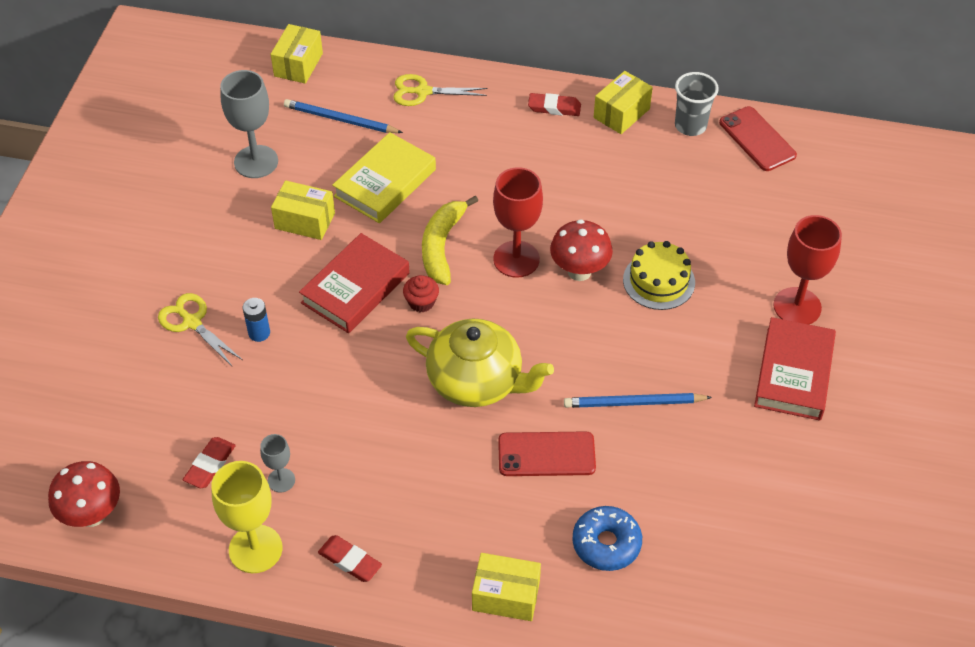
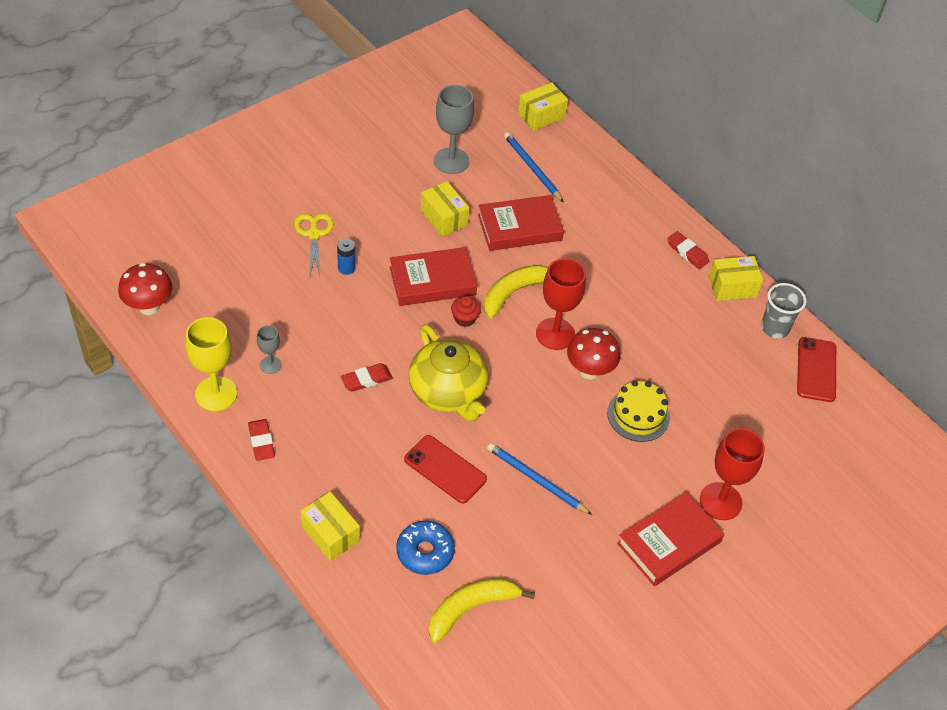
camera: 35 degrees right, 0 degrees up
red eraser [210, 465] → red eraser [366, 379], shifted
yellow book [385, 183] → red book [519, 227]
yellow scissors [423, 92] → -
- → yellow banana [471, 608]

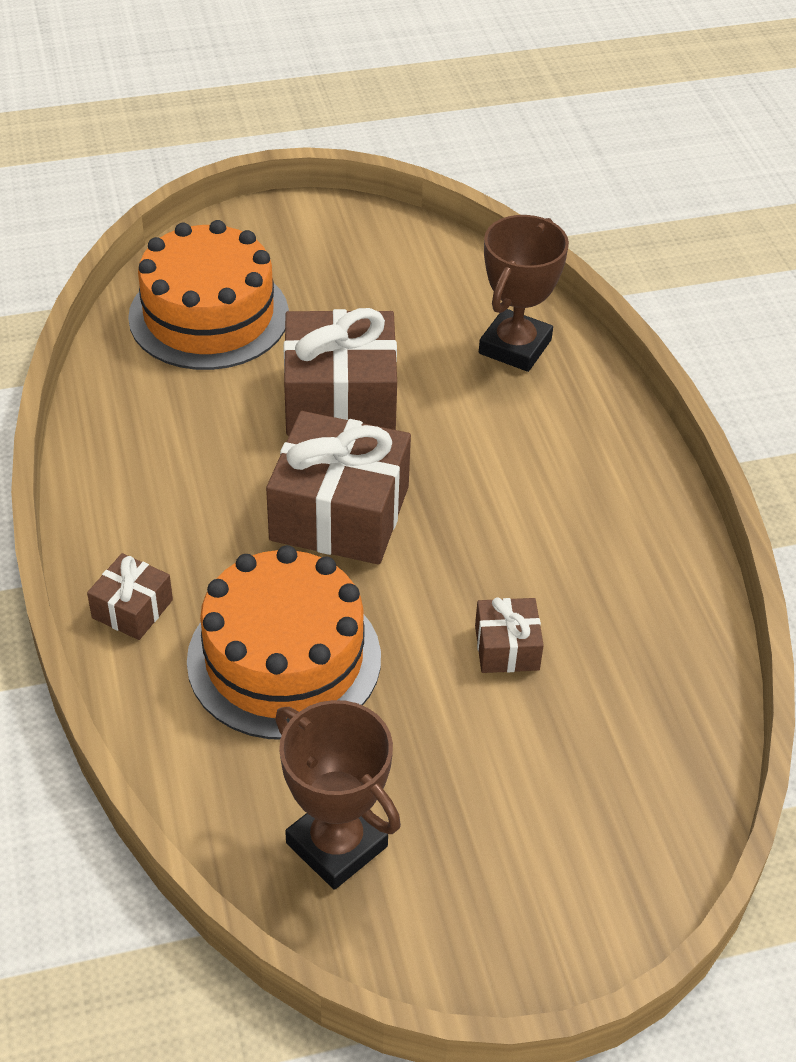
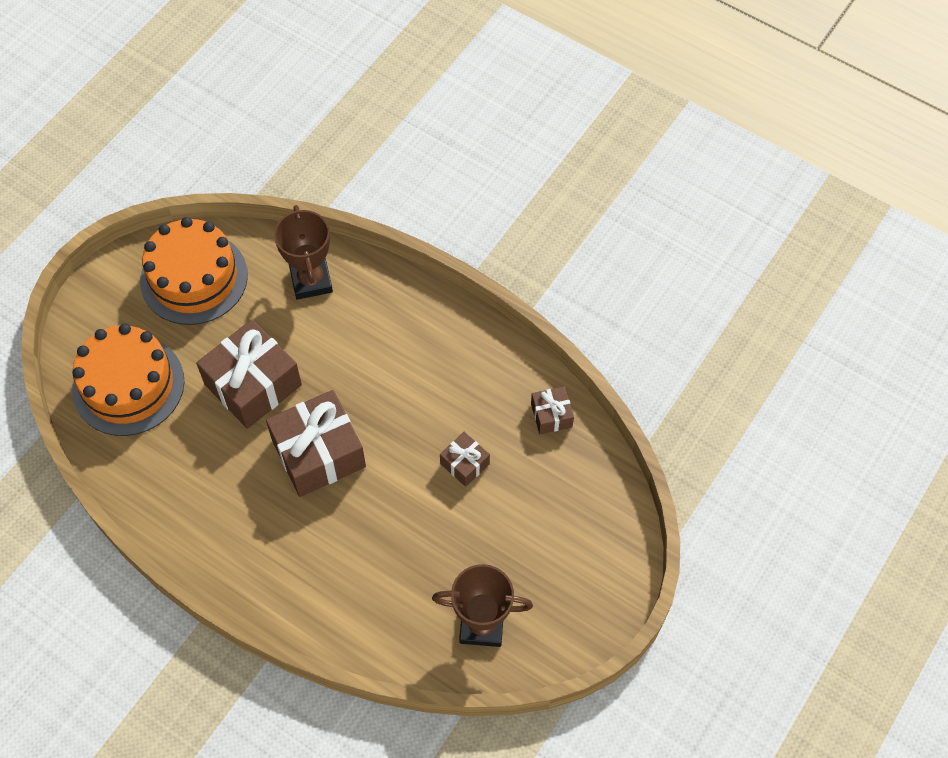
camera: 40 degrees left, 15 degrees up
brown gift [132, 609] → brown gift [551, 415], shifted
orange cake [284, 659] → orange cake [194, 278], shifted

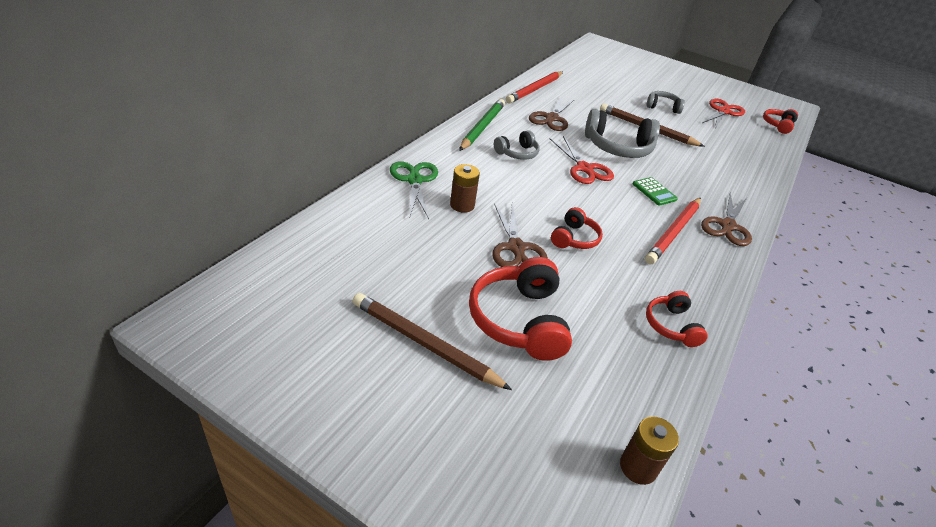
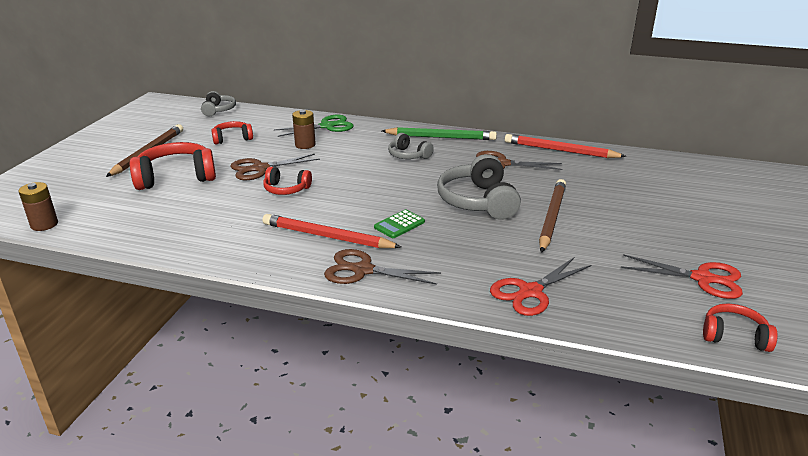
camera: 80 degrees right, 10 degrees down
red scissors [584, 168] → red scissors [530, 292], shifted
grey headphones [662, 107] → grey headphones [218, 110], shifted
red headphones [671, 326] → red headphones [232, 138], shifted

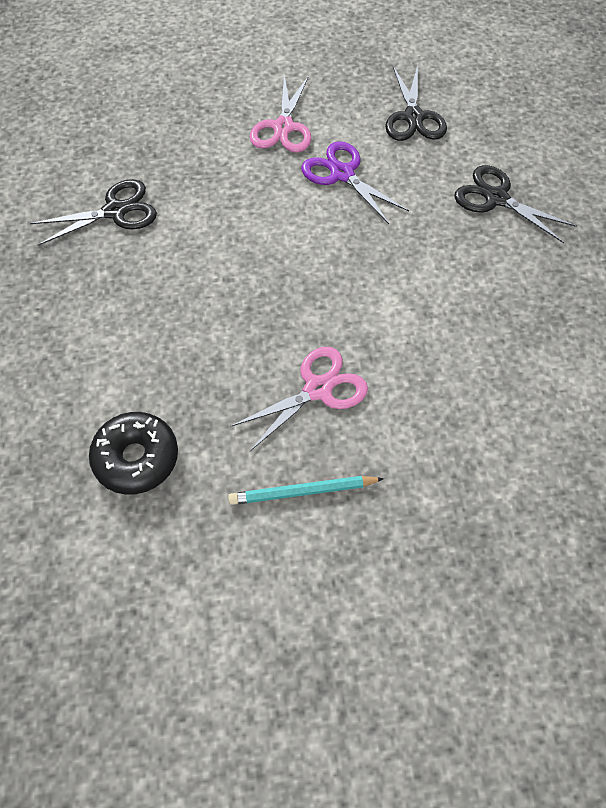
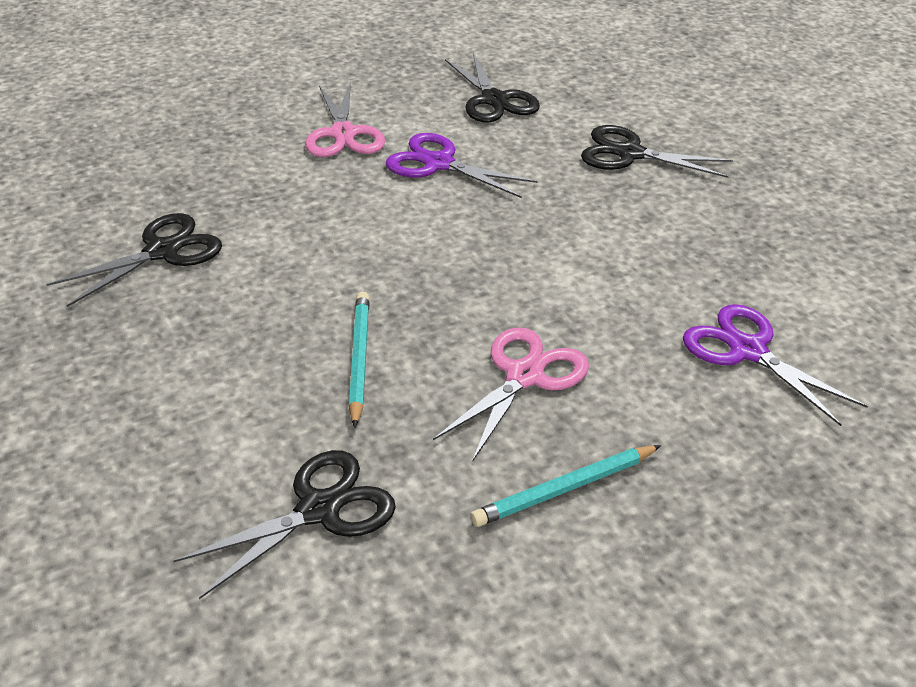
camera: 20 degrees left, 20 degrees down
black donut [136, 458] → black scissors [318, 510]
- → turquoise pencil [359, 359]
- → purple scissors [747, 351]

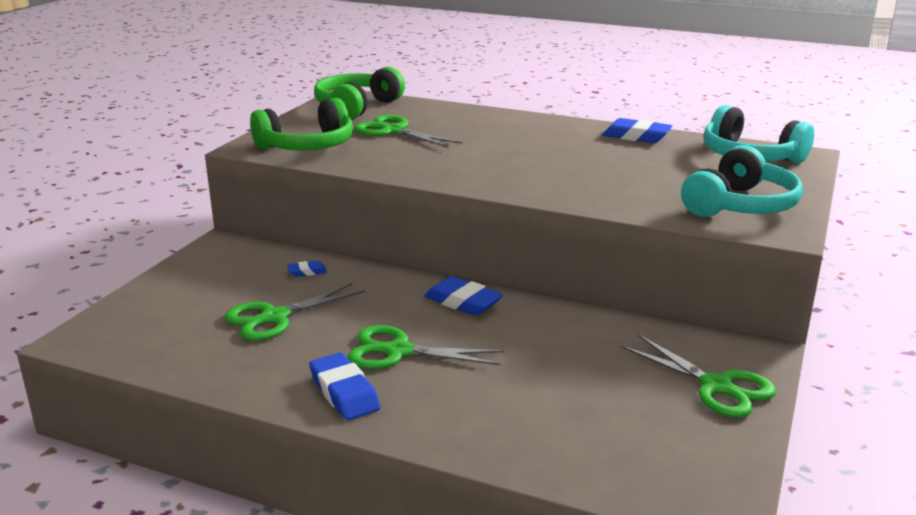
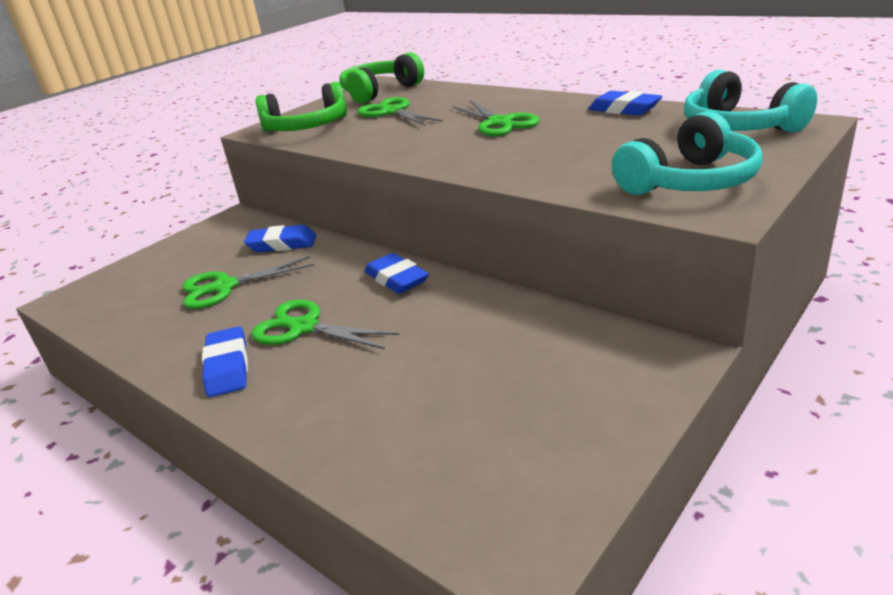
camera: 20 degrees right, 5 degrees up
blue eraser [307, 272] → blue eraser [282, 244], x1.91
green scissors [716, 386] → green scissors [499, 123], shifted

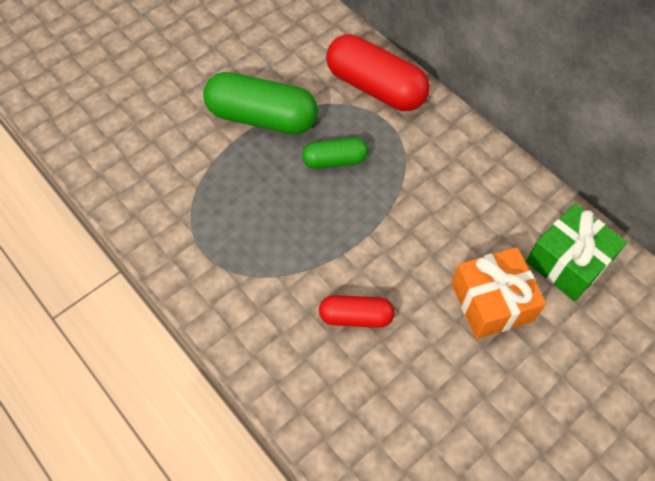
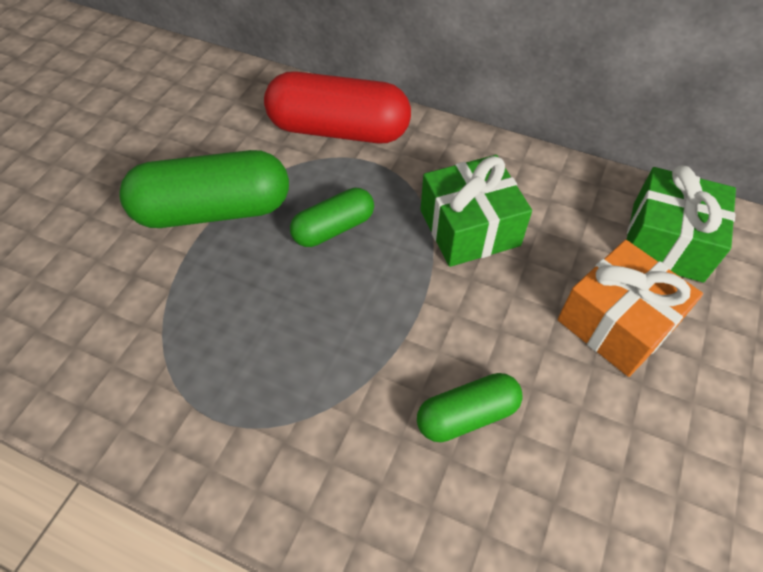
camera: 25 degrees left, 5 degrees down
red capsule [356, 317] → green capsule [467, 415]
- → green gift [469, 228]

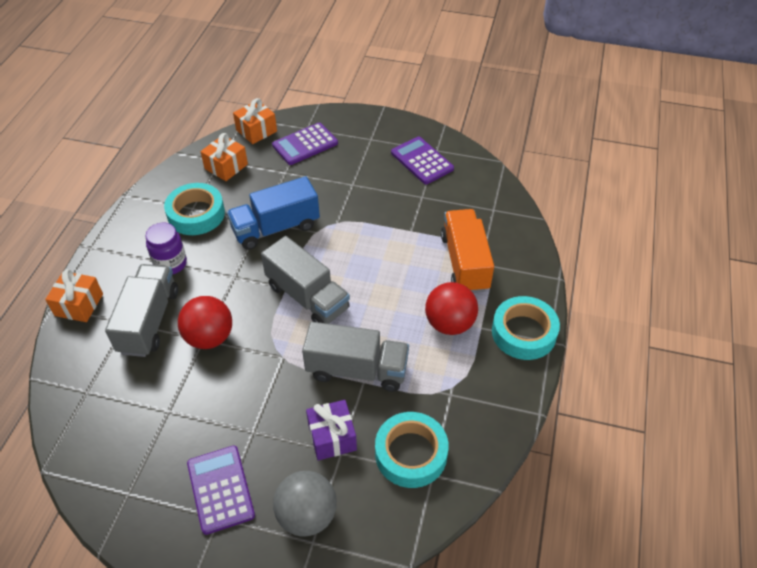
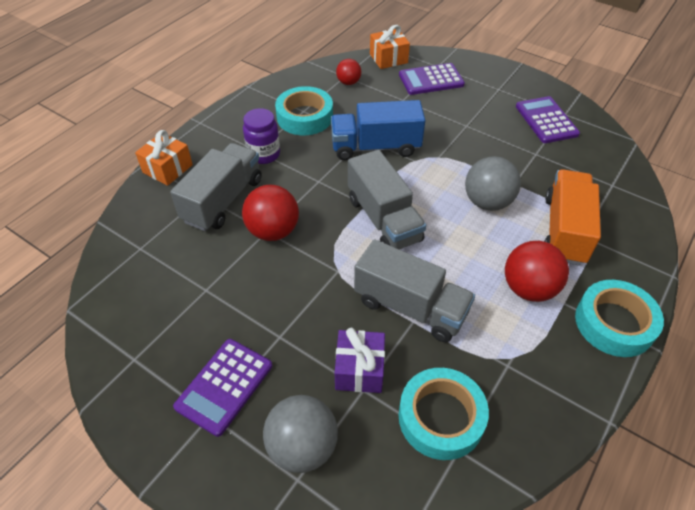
camera: 20 degrees right, 0 degrees up
purple calculator [220, 489] → purple calculator [224, 386], 150 degrees counterclockwise
orange gift [226, 166] → red ball [348, 82]
- → grey ball [487, 202]

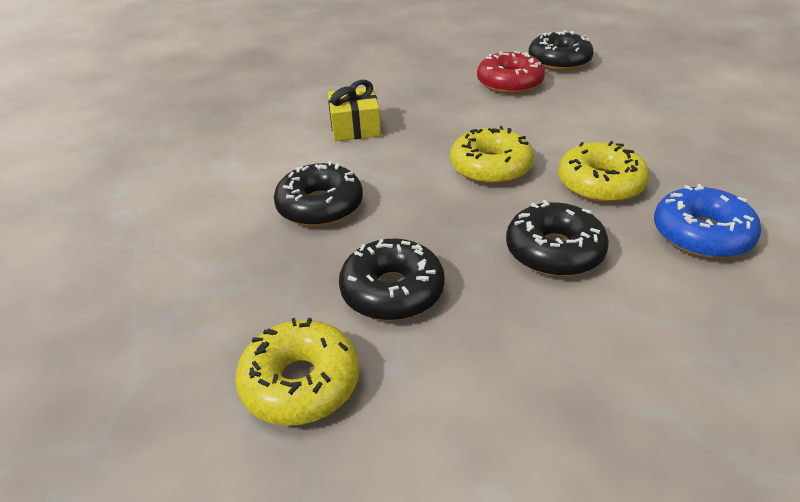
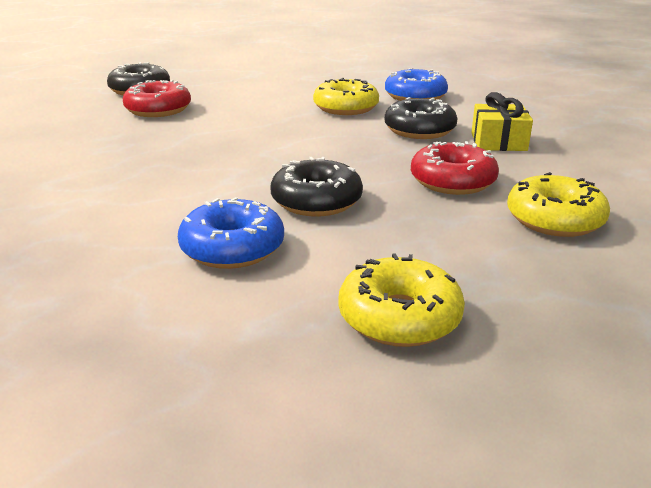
camera: 80 degrees left, 10 degrees down
yellow gift [355, 127] → yellow gift [498, 142], shifted
black donut [392, 291] → red donut [452, 181]
yellow donut [490, 167] → yellow donut [399, 317], shifted
- → blue donut [232, 248]

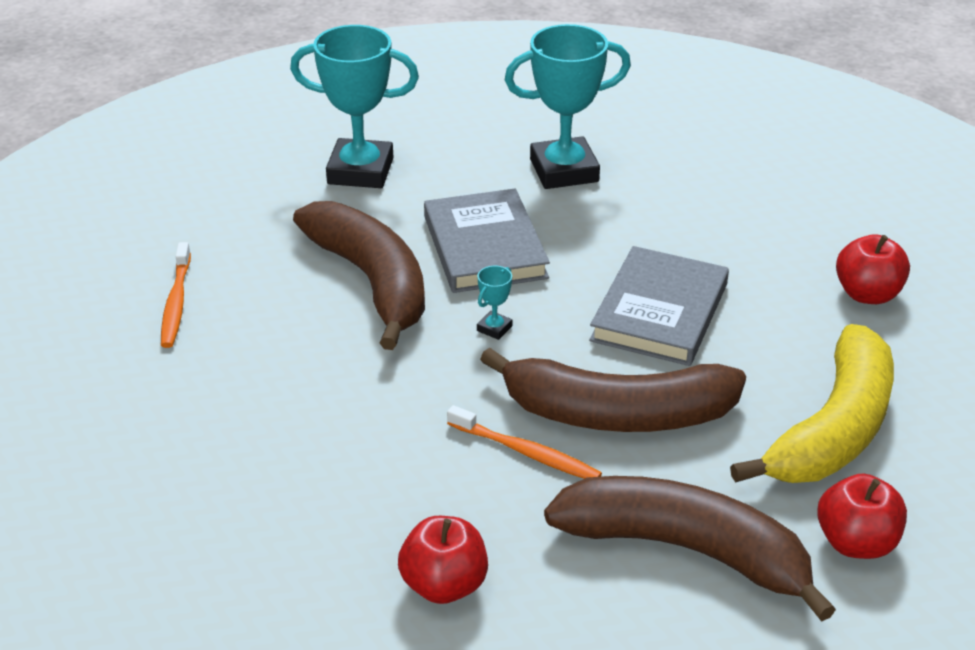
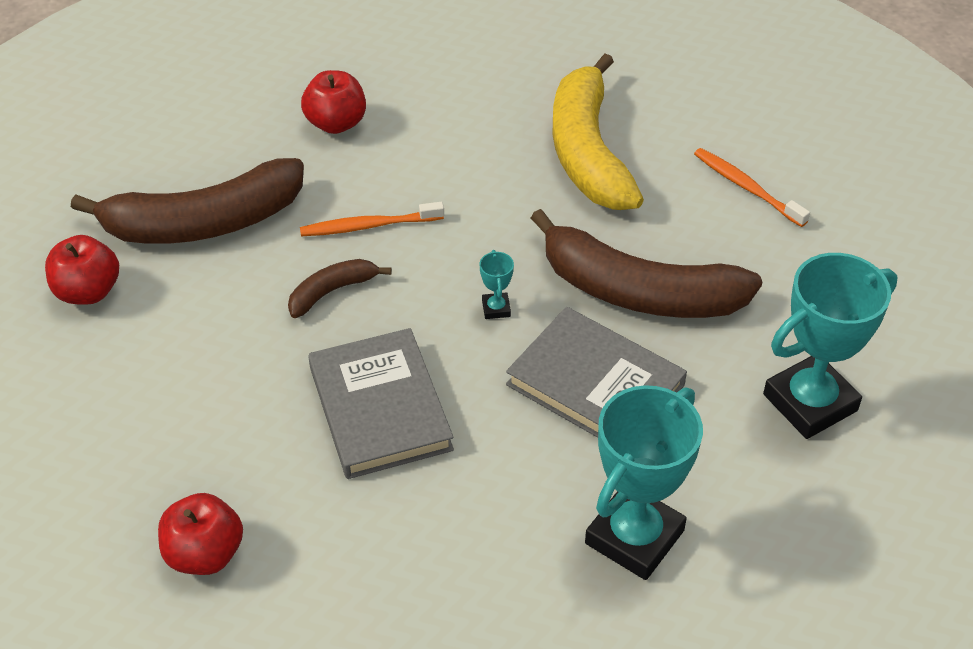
camera: 140 degrees right, 10 degrees up
brown banana [617, 414] → brown banana [332, 291], x0.47
yellow banana [833, 429] → yellow banana [588, 152], shifted

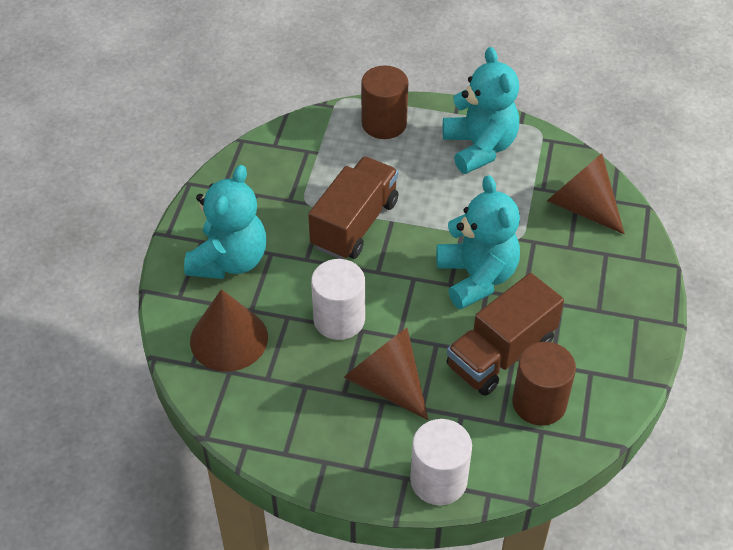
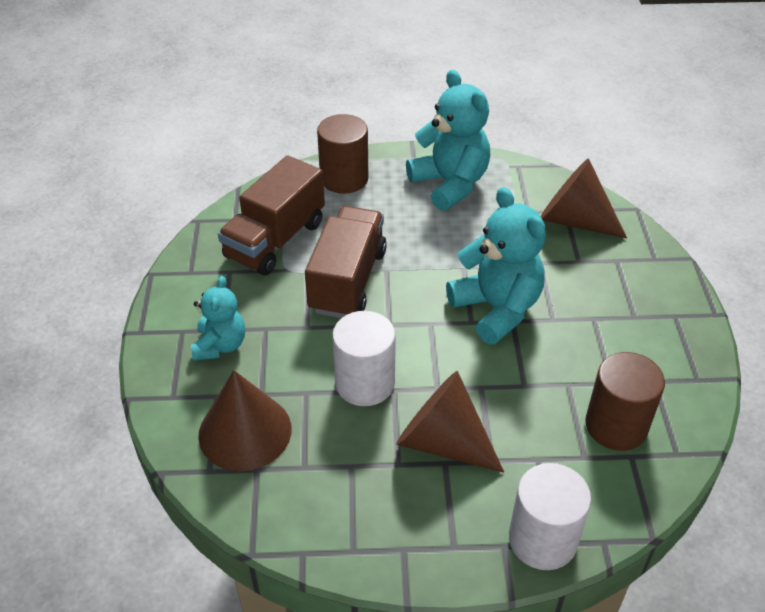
camera: 15 degrees left, 5 degrees down
turquoise teddy bear [229, 260] → turquoise teddy bear [220, 345], x0.60
brown truck [501, 354] → brown truck [275, 240], shifted

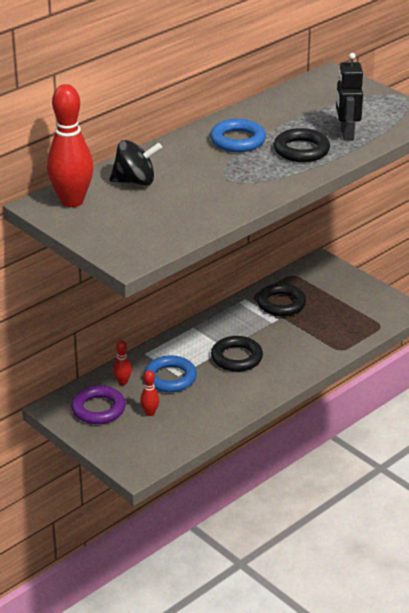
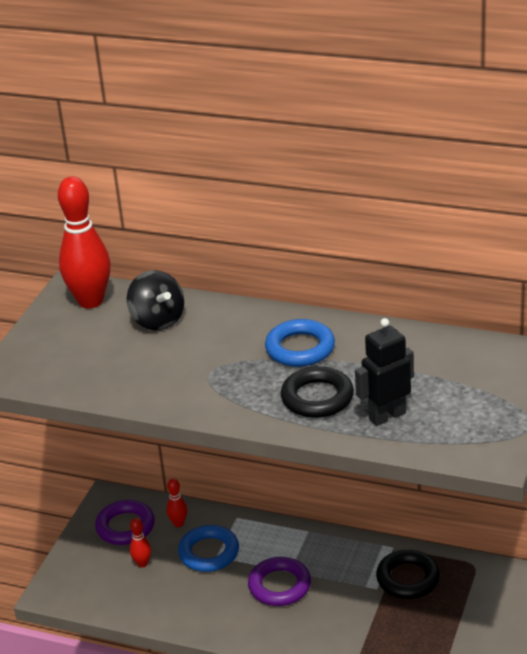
camera: 65 degrees right, 0 degrees up
black ring [236, 358] → purple ring [279, 586]

